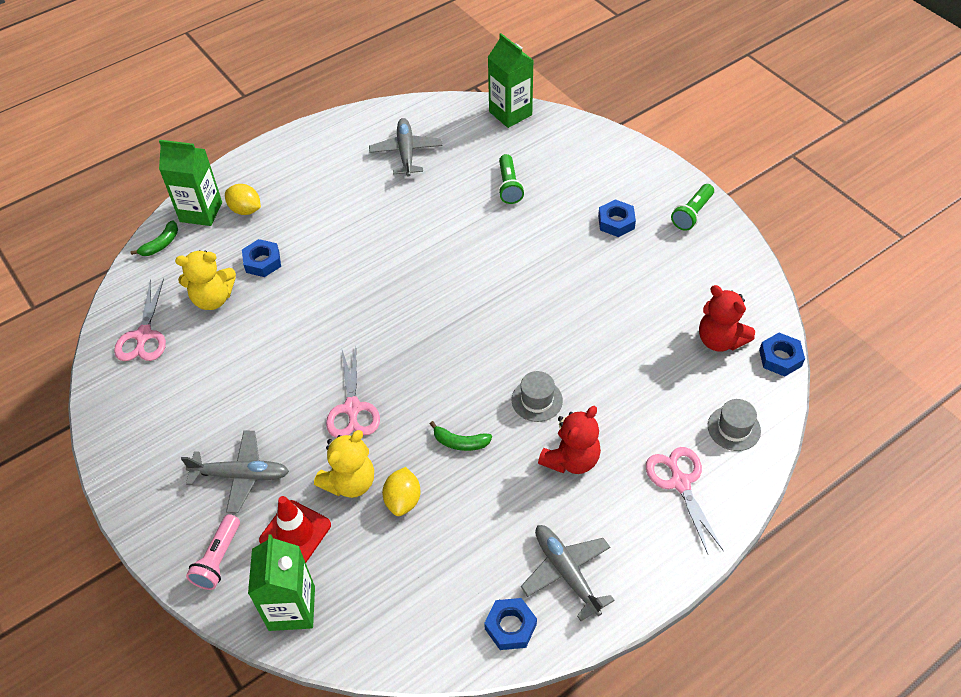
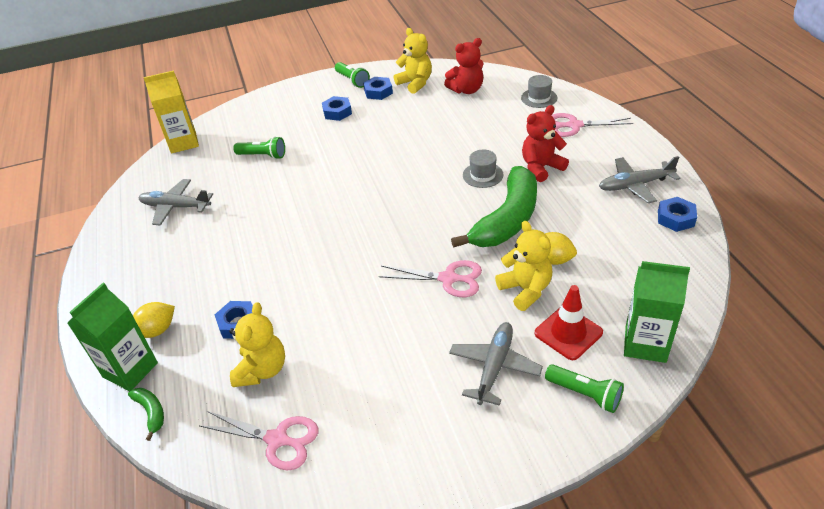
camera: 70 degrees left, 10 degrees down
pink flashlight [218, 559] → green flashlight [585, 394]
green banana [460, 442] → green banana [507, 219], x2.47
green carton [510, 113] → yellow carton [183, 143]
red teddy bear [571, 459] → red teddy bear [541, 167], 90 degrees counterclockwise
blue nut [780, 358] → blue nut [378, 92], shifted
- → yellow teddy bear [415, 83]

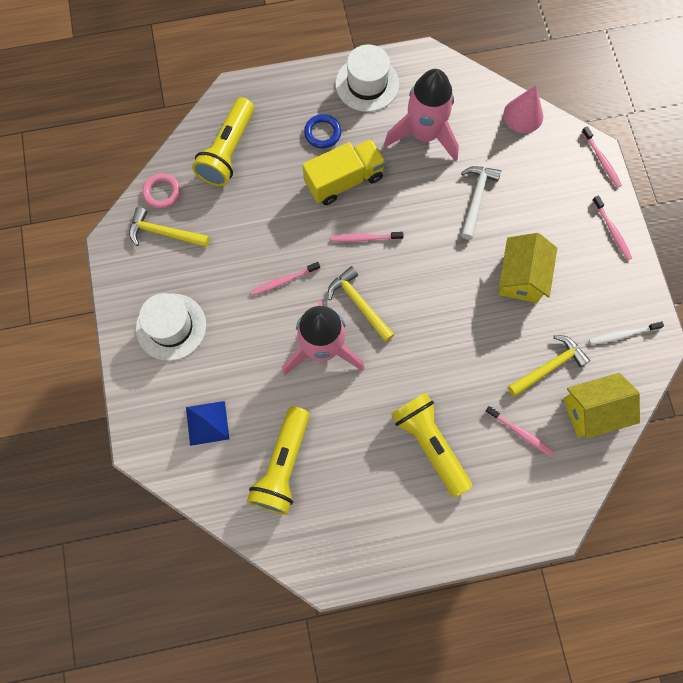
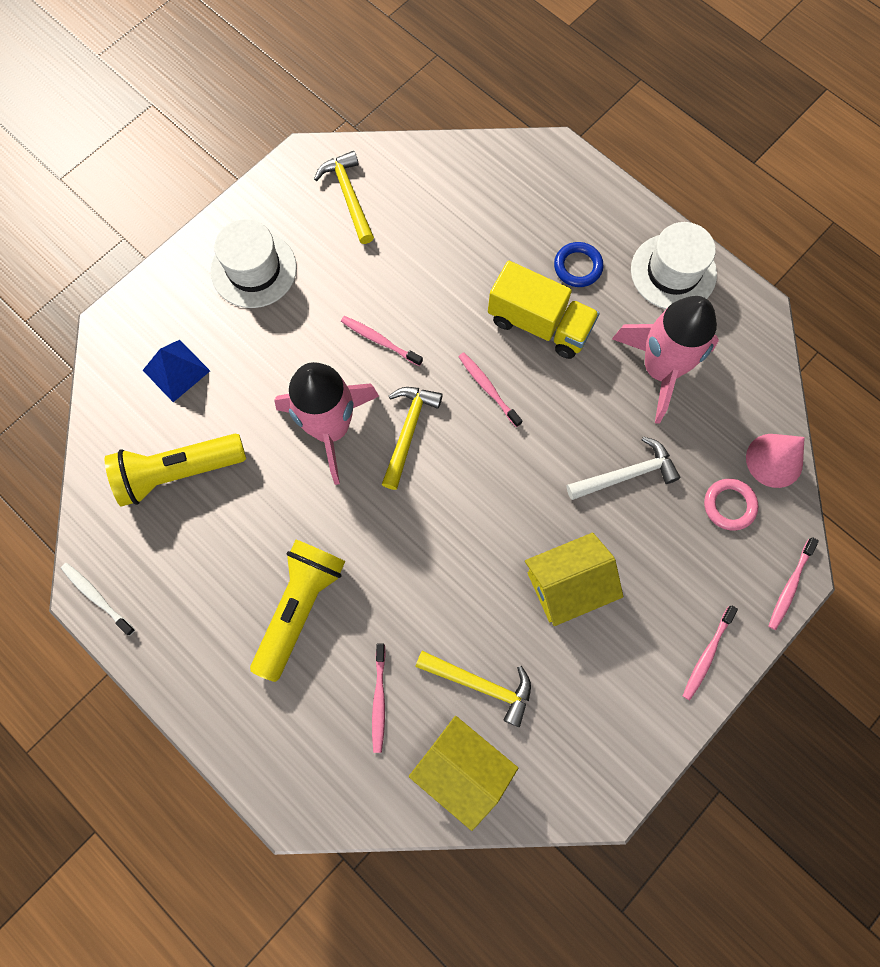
camera: 55 degrees right, 0 degrees up
pink ring [162, 192] → pink ring [729, 505], shifted
yellow flashlight [228, 151] → -
white toothbrush [622, 334] → white toothbrush [97, 597], shifted

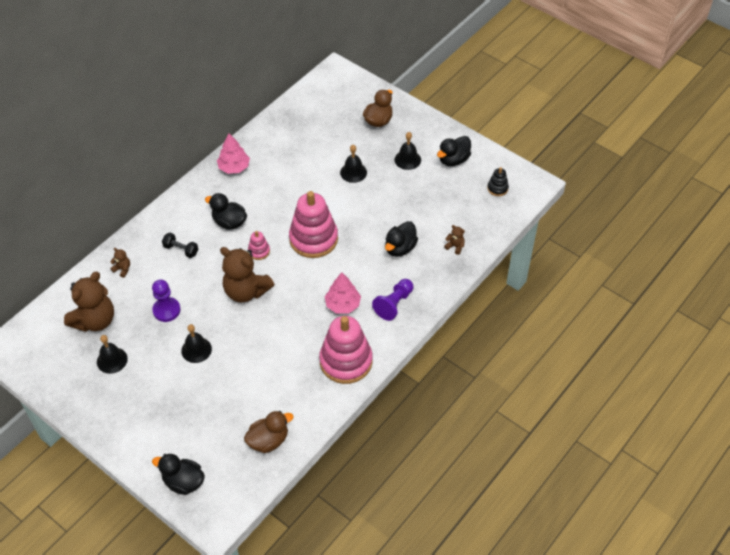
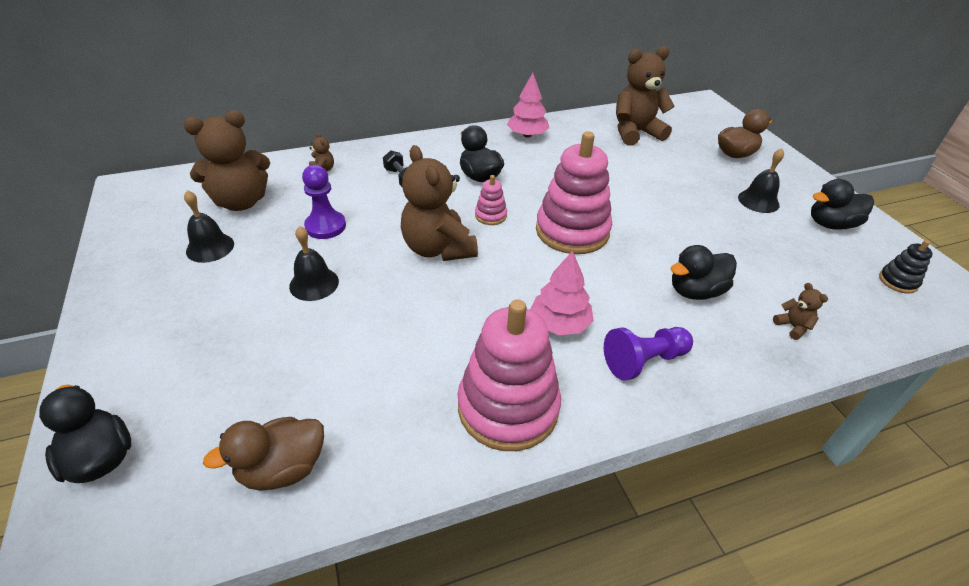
camera: 30 degrees right, 10 degrees down
brown duck [268, 440] → brown duck [282, 468], 150 degrees clockwise
black bell [353, 172] → -
- → brown teddy bear [635, 133]

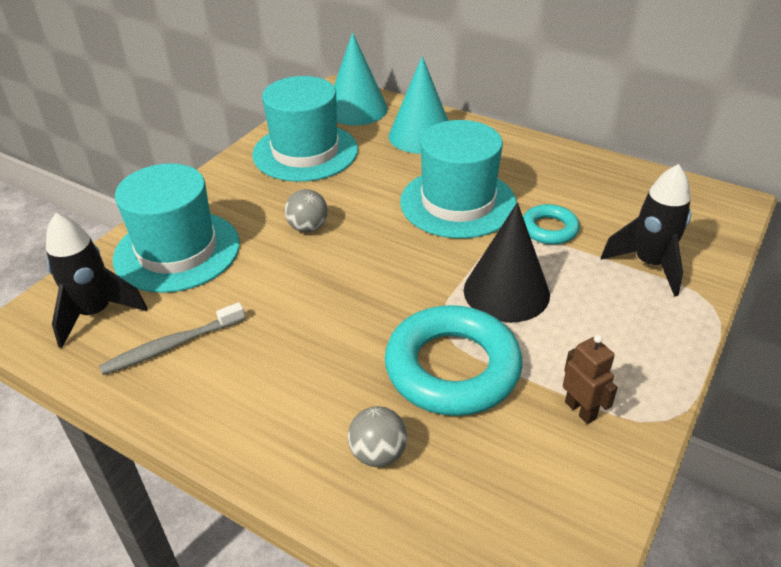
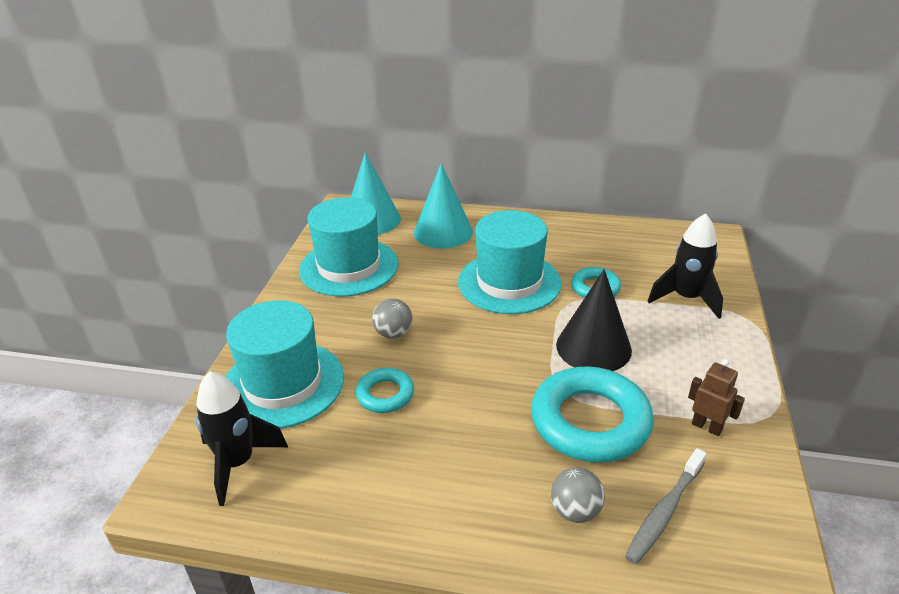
camera: 20 degrees left, 5 degrees down
grey toothbrush [172, 346] → grey toothbrush [664, 512], shifted
- → turquoise ring [385, 394]

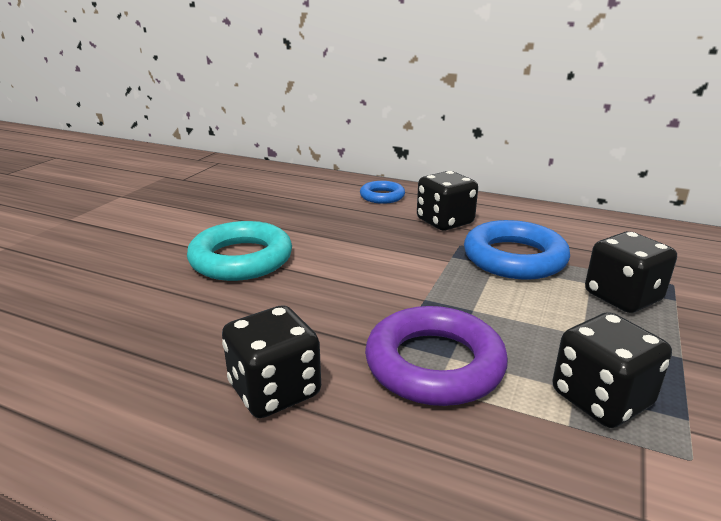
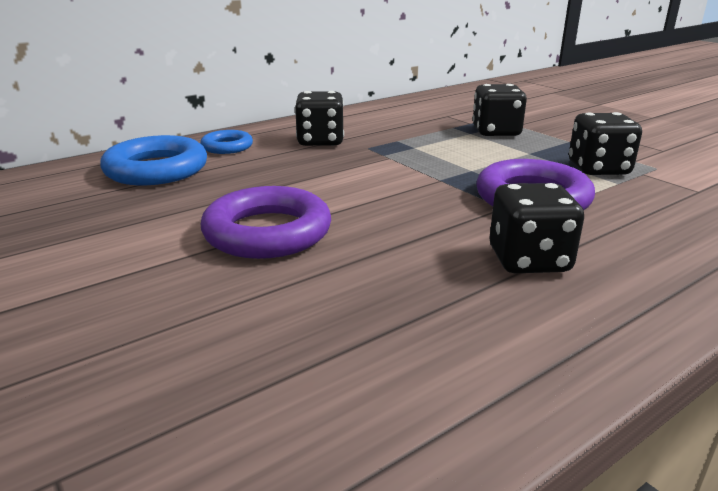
camera: 60 degrees left, 0 degrees up
turquoise ring [241, 259] → purple ring [267, 232]
blue ring [514, 258] → blue ring [156, 169], shifted

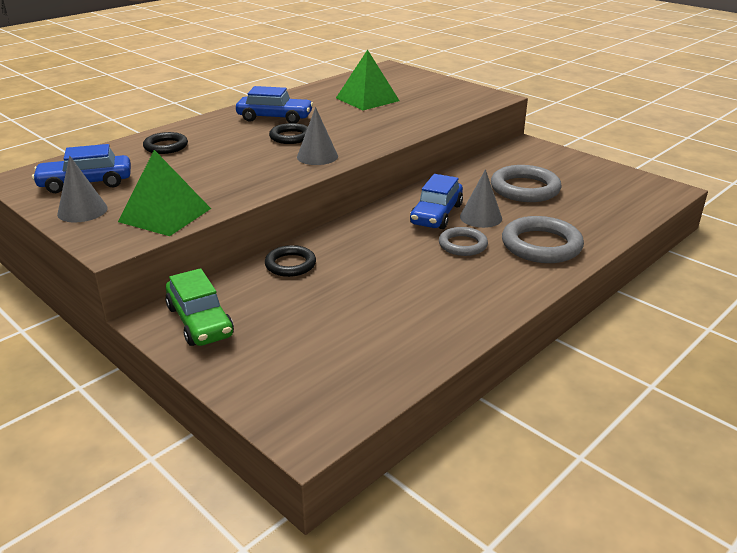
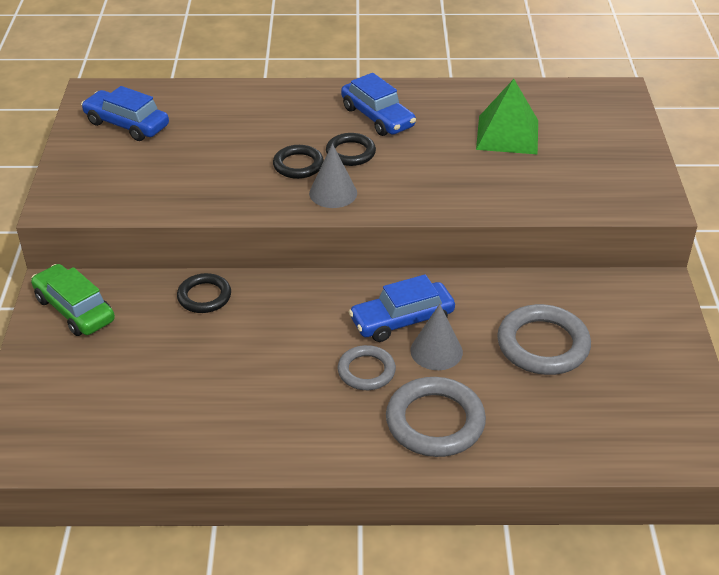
camera: 45 degrees right, 10 degrees up
grey cone [82, 211] → -
green pyramid [165, 215] → -
black ring [166, 146] → black ring [298, 165], shifted
green car [200, 321] → green car [75, 309], 120 degrees clockwise

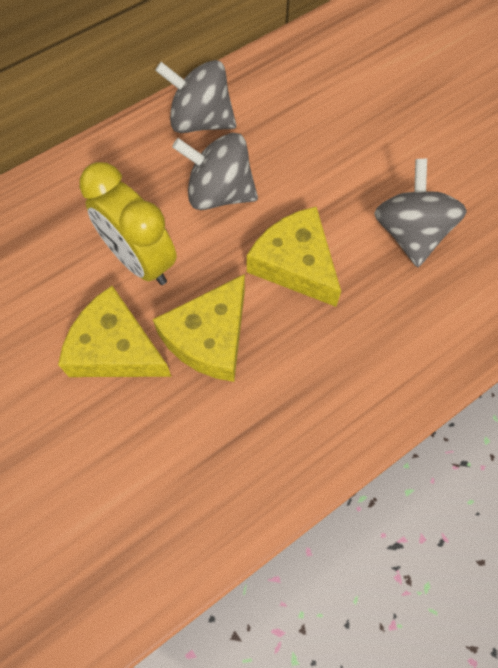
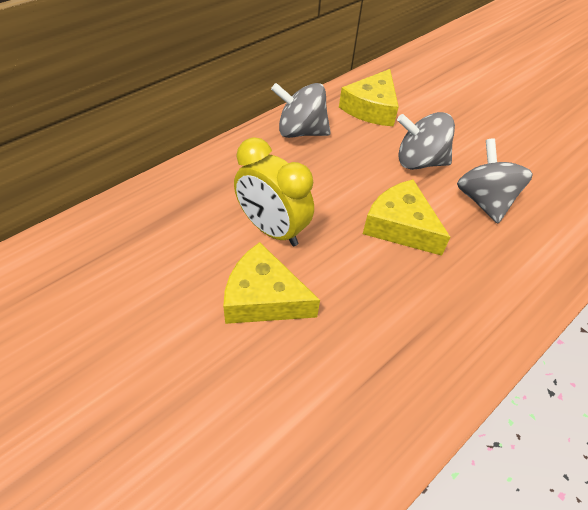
camera: 10 degrees left, 15 degrees down
yellow cheese [209, 338] → yellow cheese [371, 108], shifted
grey spinning top [219, 193] → grey spinning top [419, 161], shifted

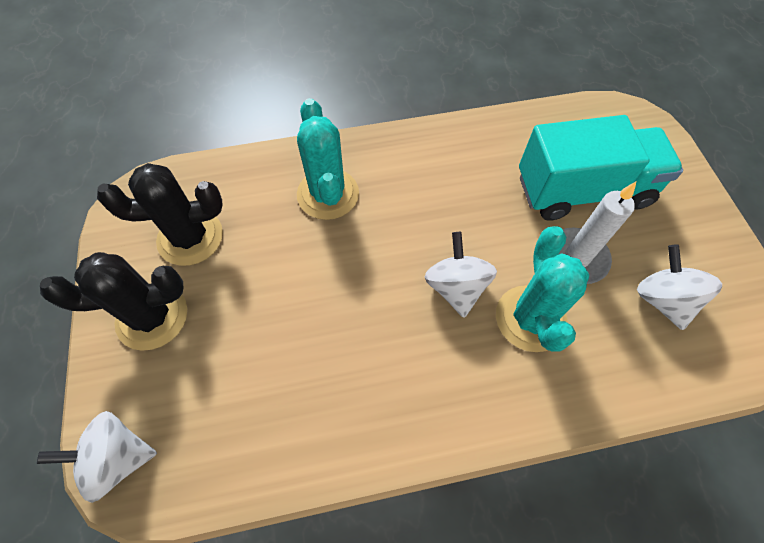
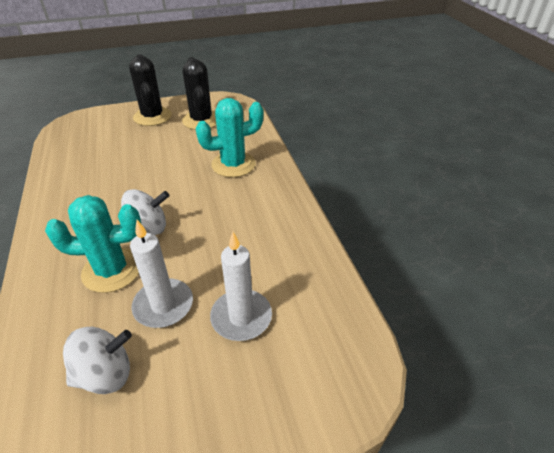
camera: 85 degrees right, 20 degrees down
white spinning top [118, 458] → -
turquoise truck [582, 190] → white candle [241, 317]

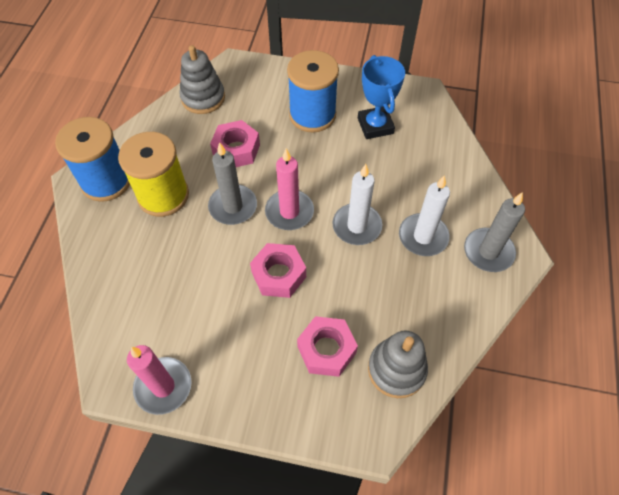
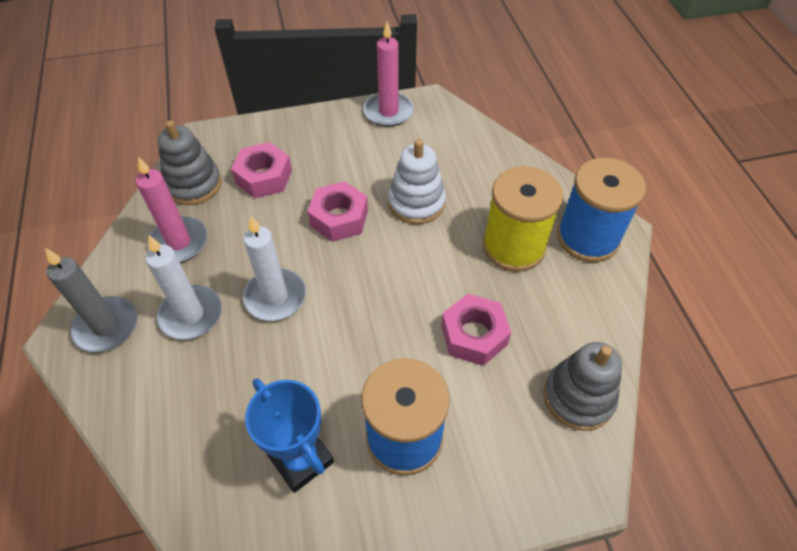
camera: 155 degrees right, 5 degrees down
grey candle [233, 206] → -
pink candle [289, 212] → pink candle [179, 242], shifted
- → white stacking toy [416, 203]

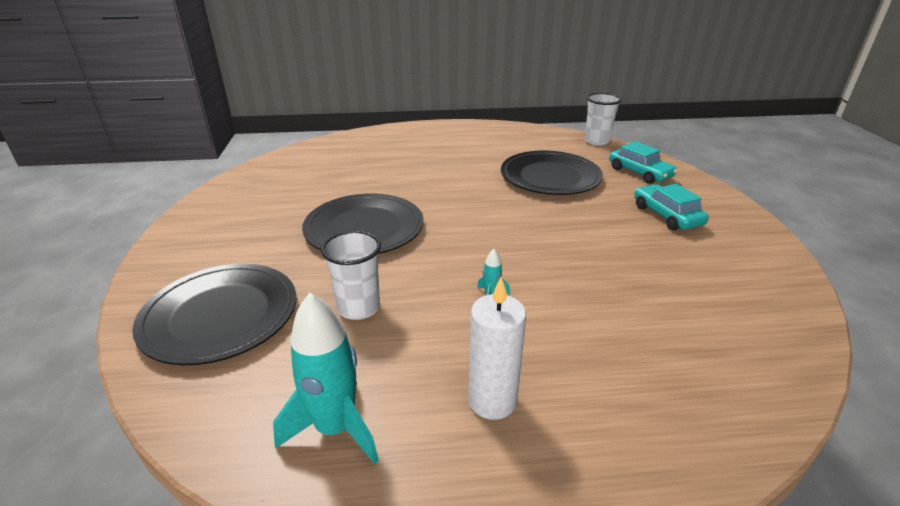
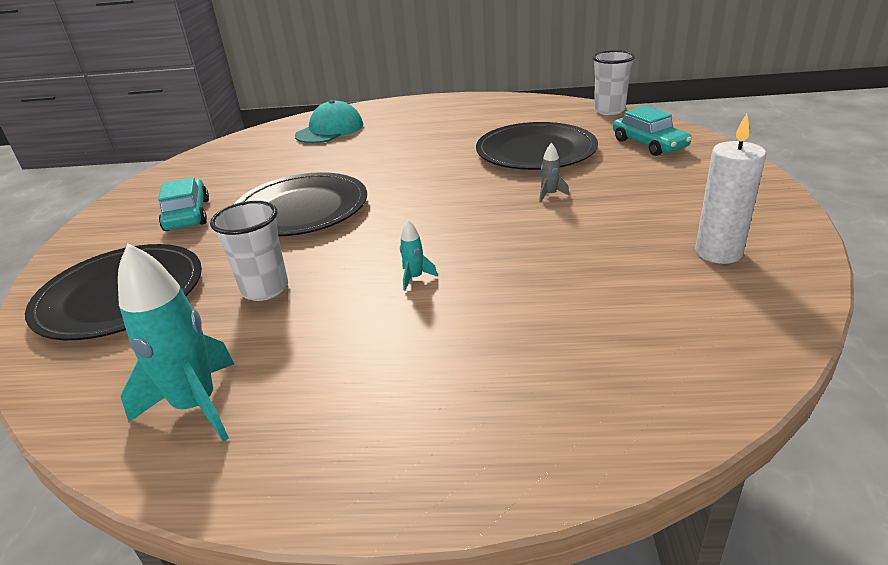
camera: 10 degrees right, 0 degrees up
white candle [492, 401] → white candle [718, 252], shifted
turquoise car [667, 215] → turquoise car [187, 215], shifted
- → turquoise cap [330, 130]
- → grey rocket [550, 195]

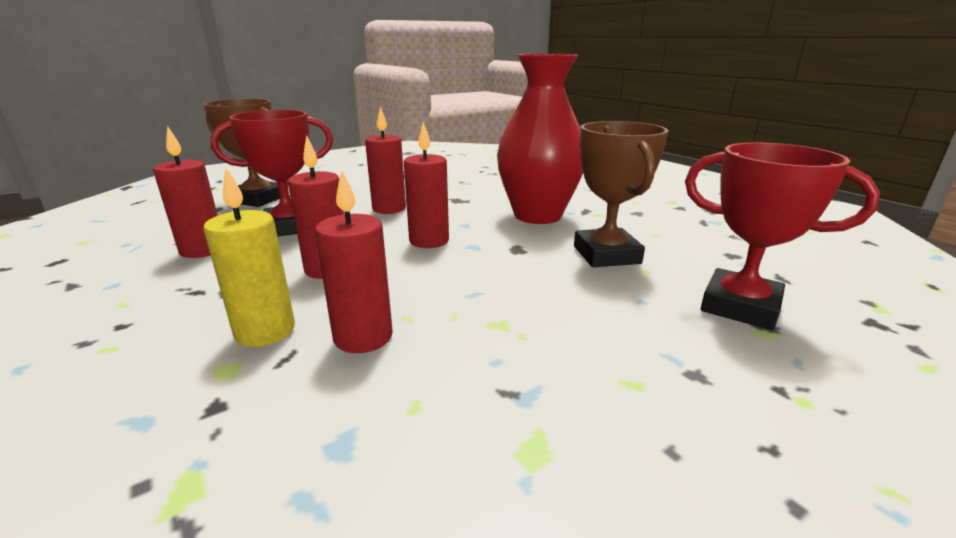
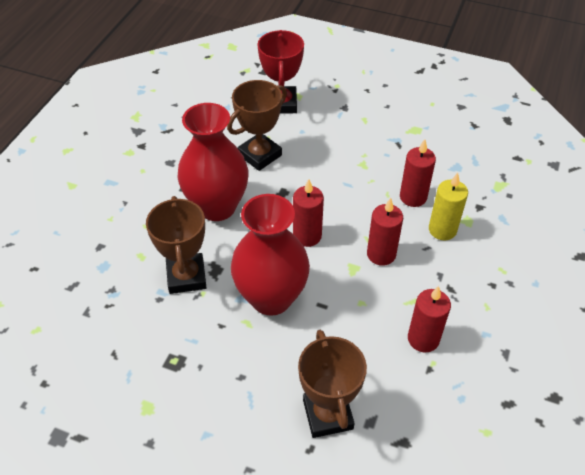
camera: 125 degrees left, 25 degrees up
red trophy [290, 227] → -
red candle [389, 209] → red vase [271, 298]
- → brown trophy [186, 276]

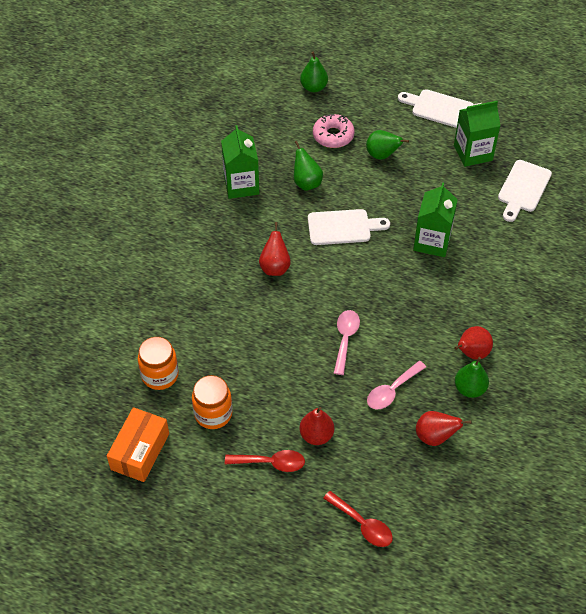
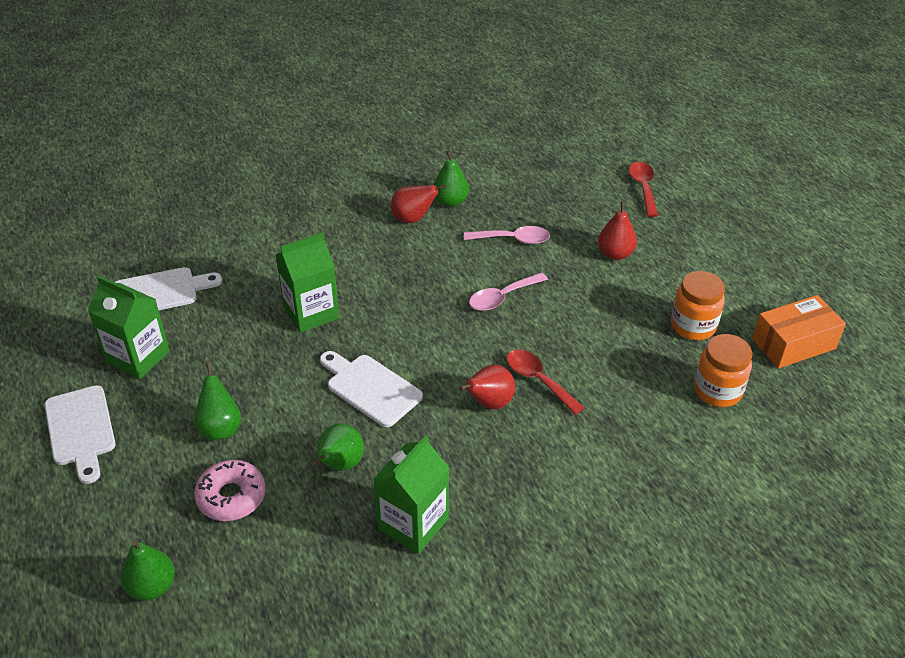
camera: 135 degrees left, 10 degrees down
red spoon [270, 463] → red spoon [538, 380], shifted
red pear [435, 436] → -

